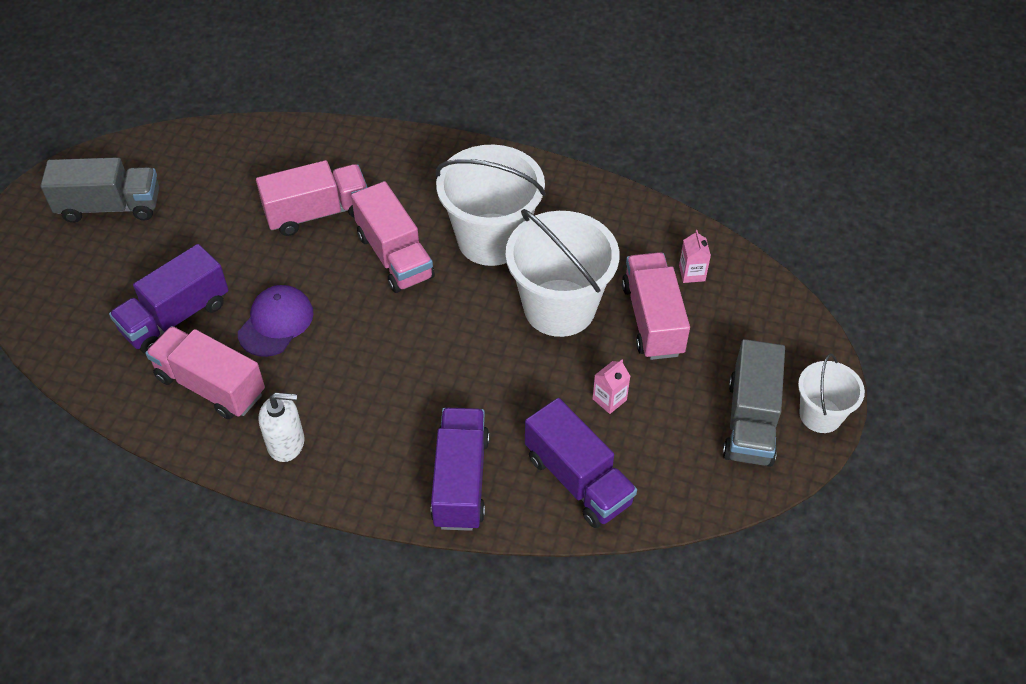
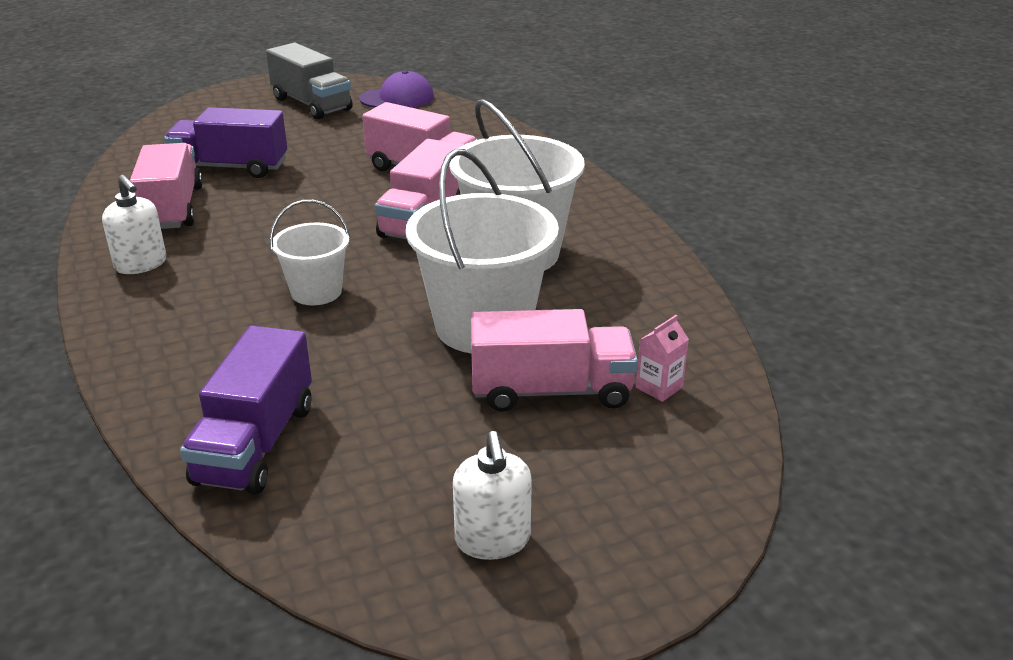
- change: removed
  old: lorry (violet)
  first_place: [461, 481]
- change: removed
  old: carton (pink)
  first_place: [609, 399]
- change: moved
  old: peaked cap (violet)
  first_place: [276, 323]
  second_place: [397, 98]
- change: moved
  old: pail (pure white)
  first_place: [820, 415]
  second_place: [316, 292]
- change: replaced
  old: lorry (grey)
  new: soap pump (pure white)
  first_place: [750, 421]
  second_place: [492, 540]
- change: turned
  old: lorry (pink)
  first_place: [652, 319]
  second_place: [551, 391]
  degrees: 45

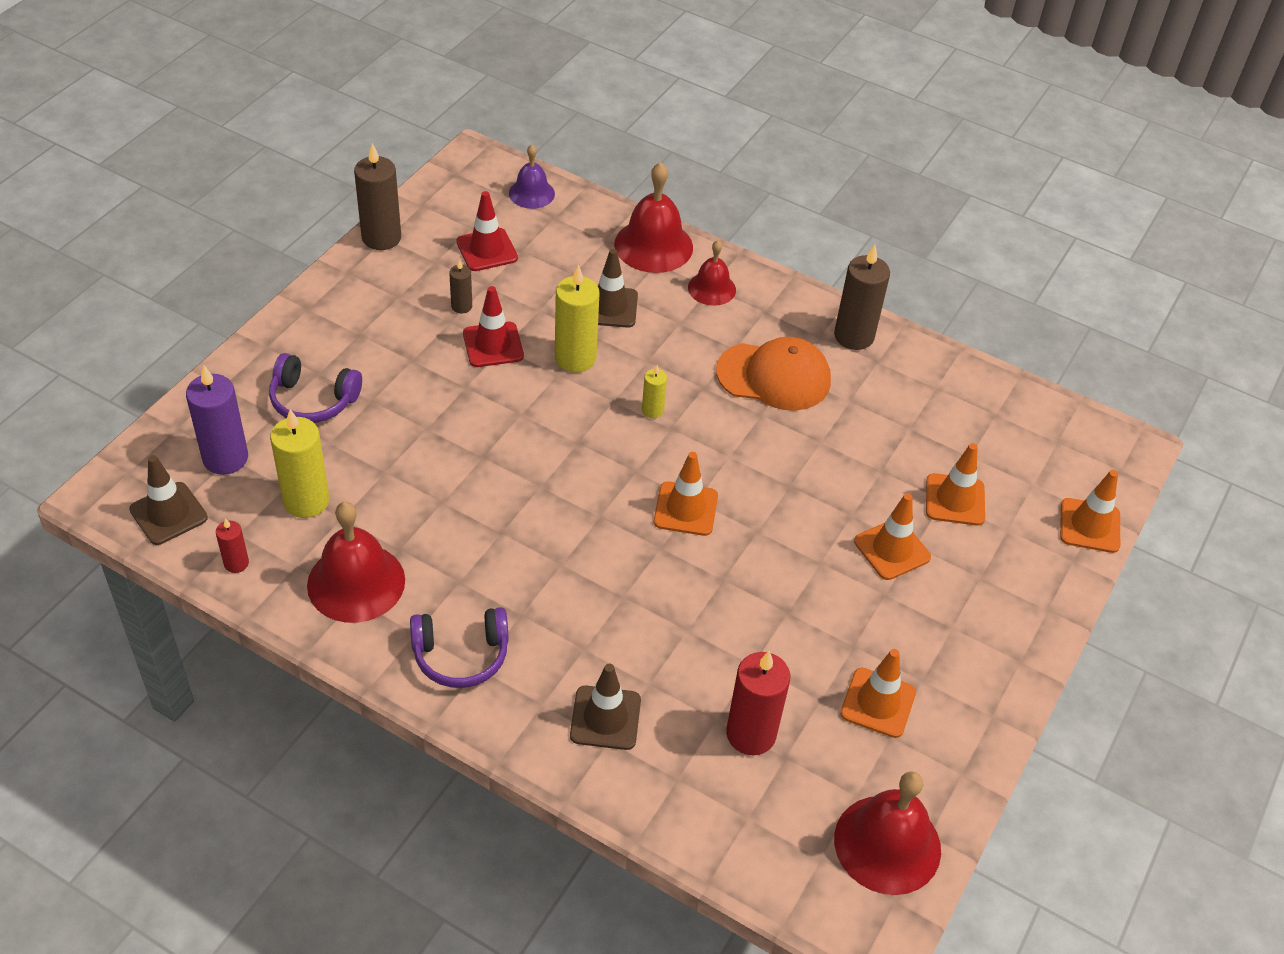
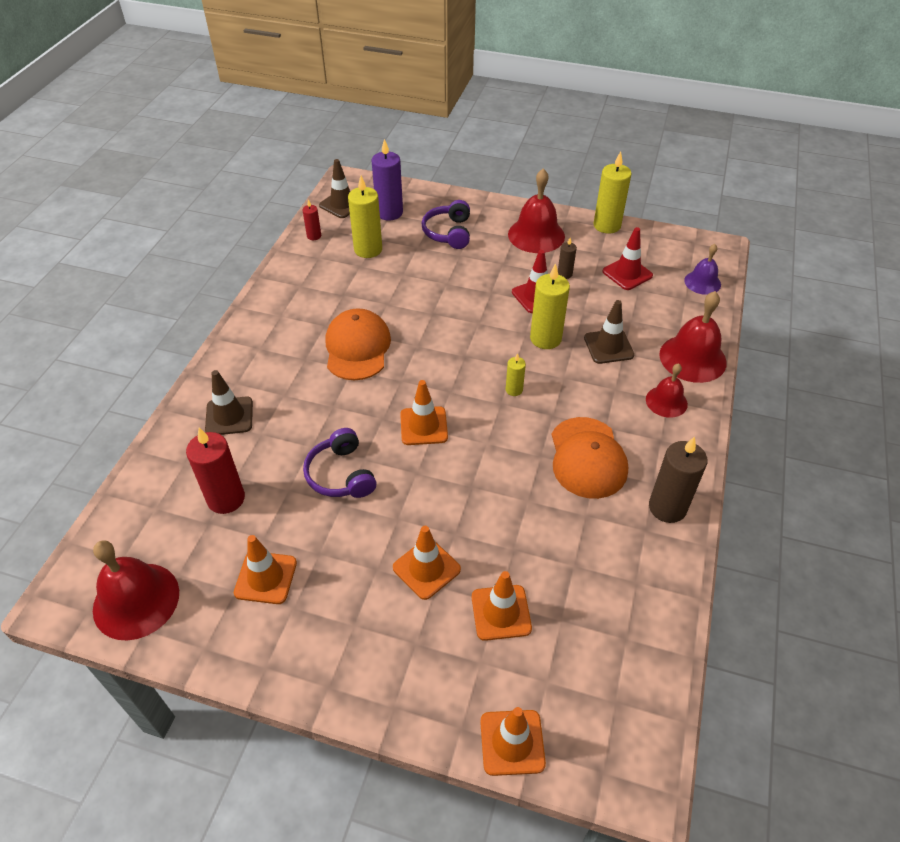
- change: added
  new: peaked cap (bright orange)
  second_place: [357, 348]
- change: moved
  old: hand bell (crimson)
  first_place: [356, 582]
  second_place: [536, 235]
- change: moved
  old: headset (violet)
  first_place: [461, 655]
  second_place: [341, 474]
- change: recoloured
  old: pillar candle (russet)
  new: pillar candle (yellow)
  first_place: [381, 238]
  second_place: [607, 225]

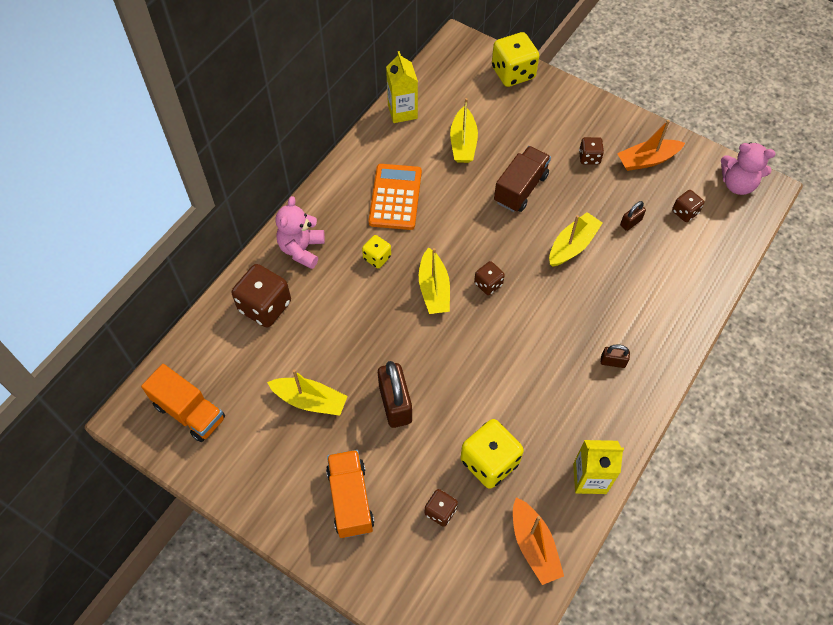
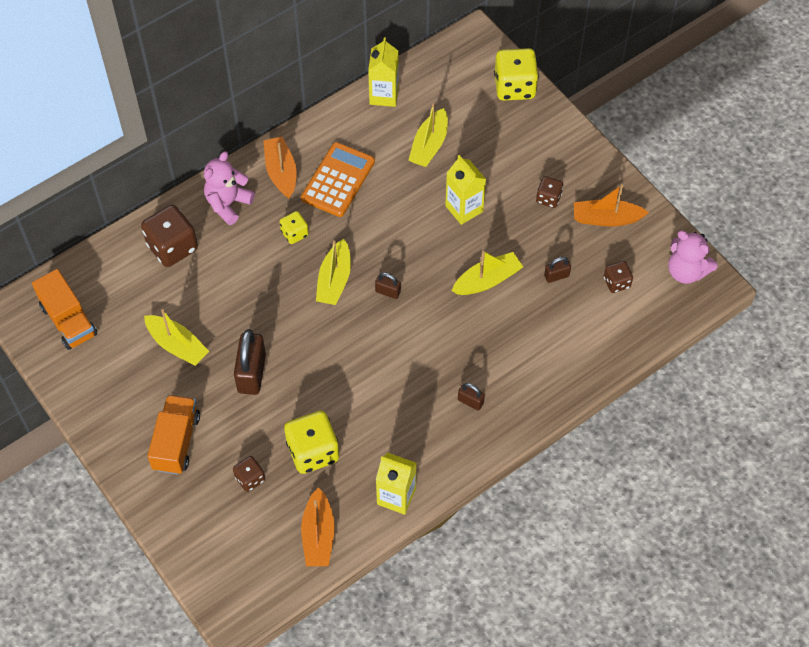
- change: added
  new: toy boat (bright orange)
  second_place: [281, 172]
- change: replaced
  old: game die (russet)
  new: small lock (russet)
  first_place: [488, 284]
  second_place: [388, 292]
- change: replaced
  old: lorry (russet)
  new: carton (yellow)
  first_place: [520, 188]
  second_place: [464, 209]

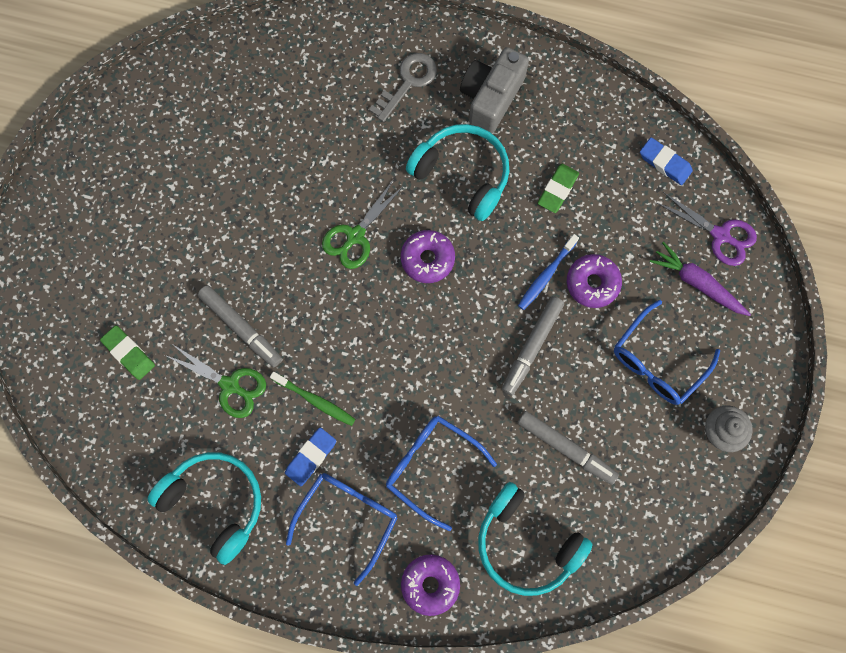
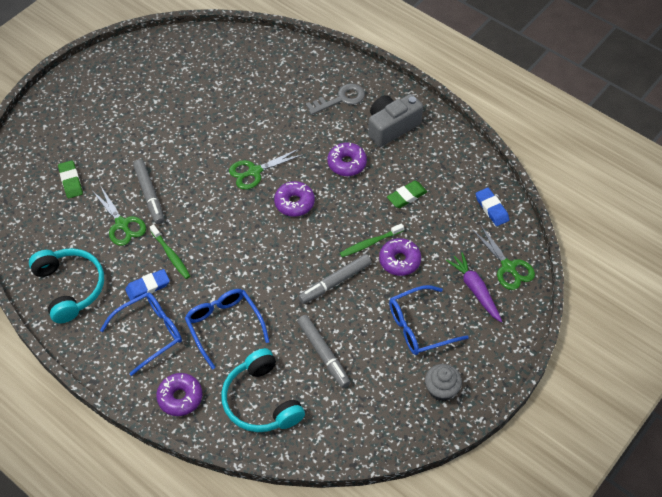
- change: replaced
  old: headset (turquoise)
  new: donut (violet)
  first_place: [462, 174]
  second_place: [347, 163]
- change: recoloured
  old: toothbrush (royal blue)
  new: toothbrush (emerald)
  first_place: [546, 275]
  second_place: [370, 243]
- change: recoloured
  old: shears (violet)
  new: shears (emerald)
  first_place: [720, 235]
  second_place: [508, 267]

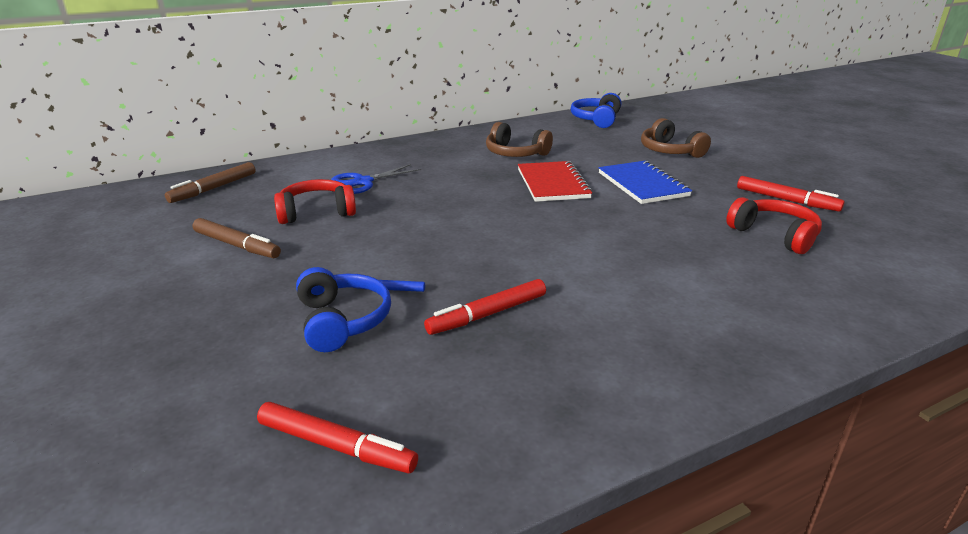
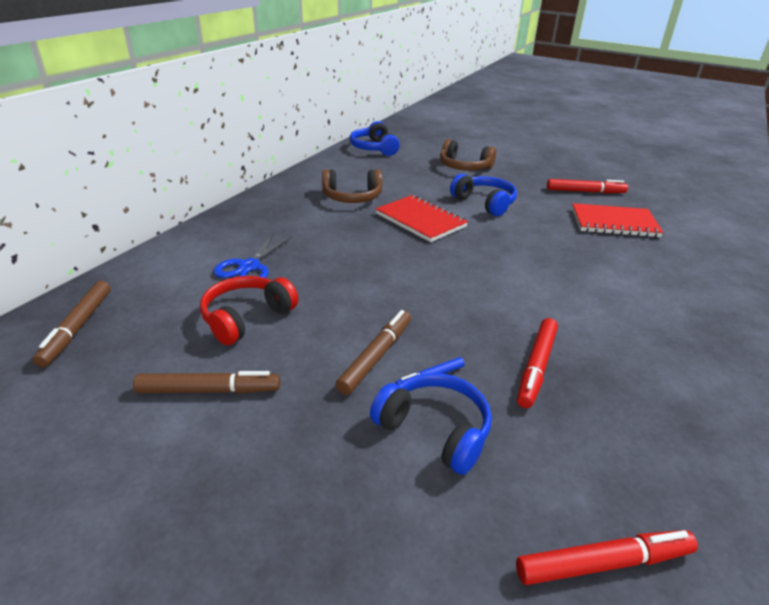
- change: added
  new: marker (russet)
  second_place: [376, 356]
- change: replaced
  old: notebook (royal blue)
  new: headset (royal blue)
  first_place: [643, 184]
  second_place: [484, 203]
- change: replaced
  old: headset (crimson)
  new: notebook (crimson)
  first_place: [774, 235]
  second_place: [614, 223]

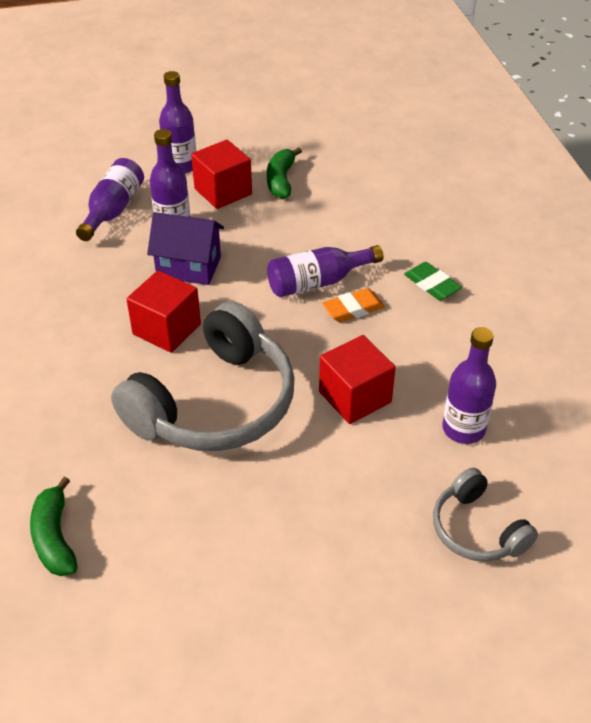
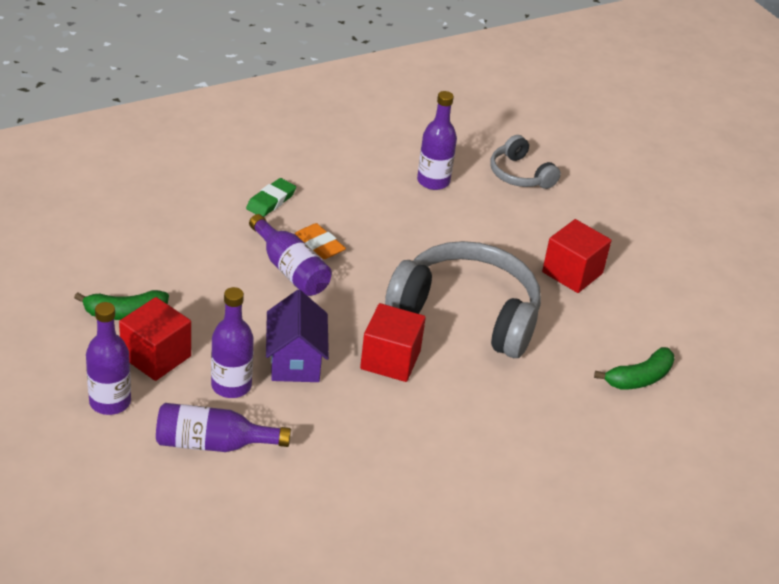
- change: moved
  old: solid cube (crimson)
  first_place: [355, 397]
  second_place: [572, 273]
- change: turned
  old: headset (grey)
  first_place: [476, 530]
  second_place: [519, 174]
  degrees: 105

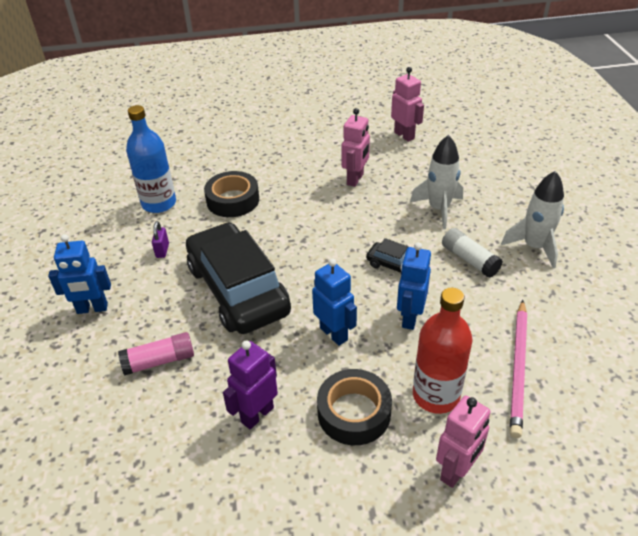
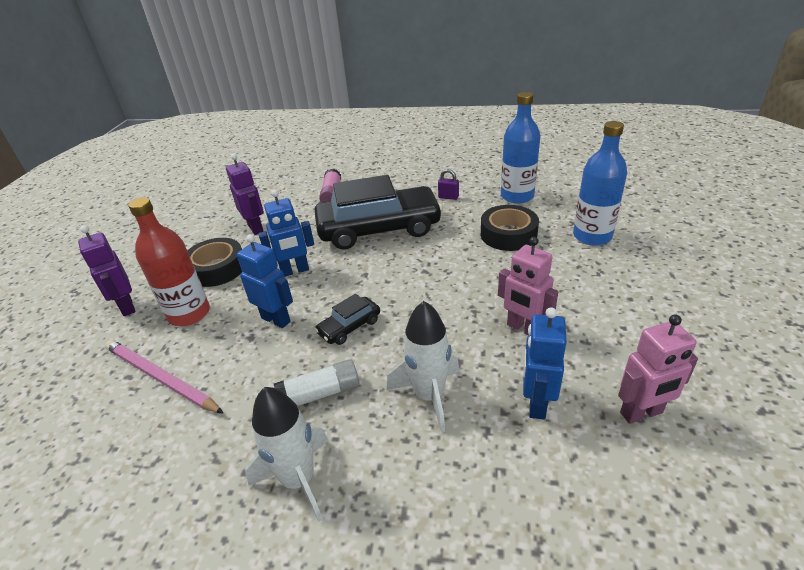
- change: added
  new: flask (royal blue)
  second_place: [592, 236]
- change: moved
  old: robot figure (royal blue)
  first_place: [92, 309]
  second_place: [536, 403]
- change: recoloured
  old: robot figure (pink)
  new: robot figure (violet)
  first_place: [456, 471]
  second_place: [127, 307]

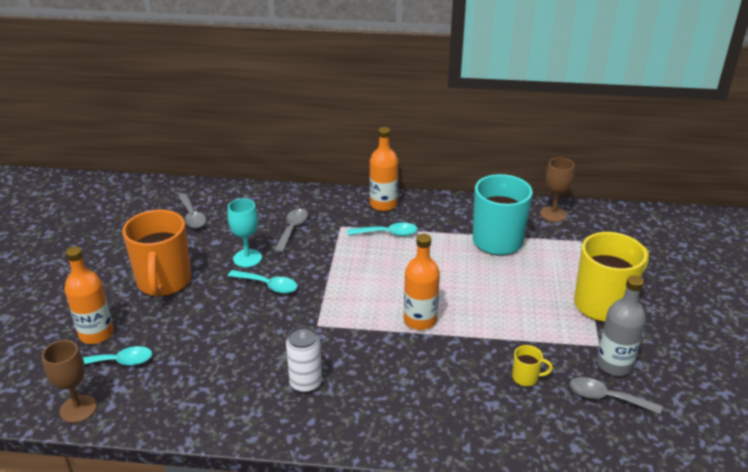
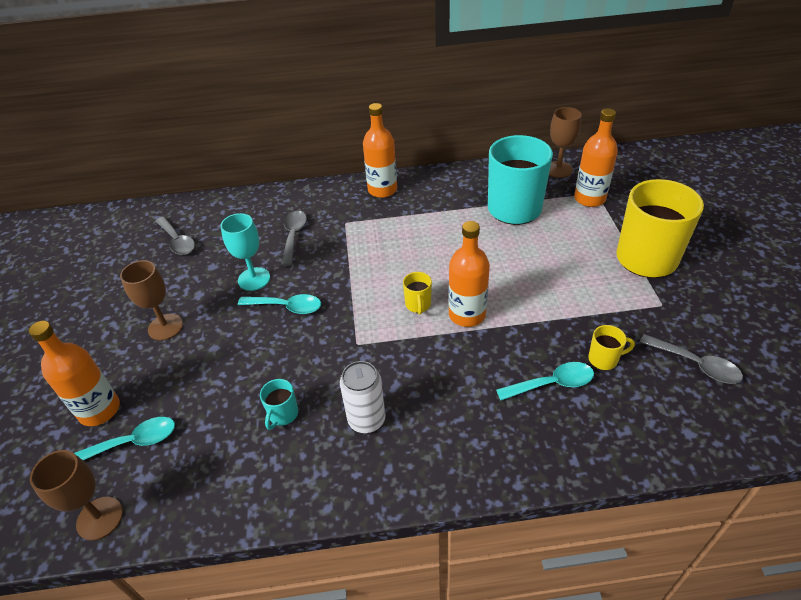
- change: removed
  old: flask (grey)
  first_place: [614, 364]
- change: added
  new: mug (turquoise)
  second_place: [283, 414]
- change: added
  new: mug (yellow)
  second_place: [418, 305]
- change: added
  new: flask (bright orange)
  second_place: [589, 199]
- change: moved
  old: tablespoon (turquoise)
  first_place: [387, 233]
  second_place: [552, 384]
- change: replaced
  old: mug (bright orange)
  new: chalice (russet)
  first_place: [164, 282]
  second_place: [165, 327]
- change: turned
  old: tablespoon (grey)
  first_place: [606, 398]
  second_place: [696, 364]
  degrees: -150

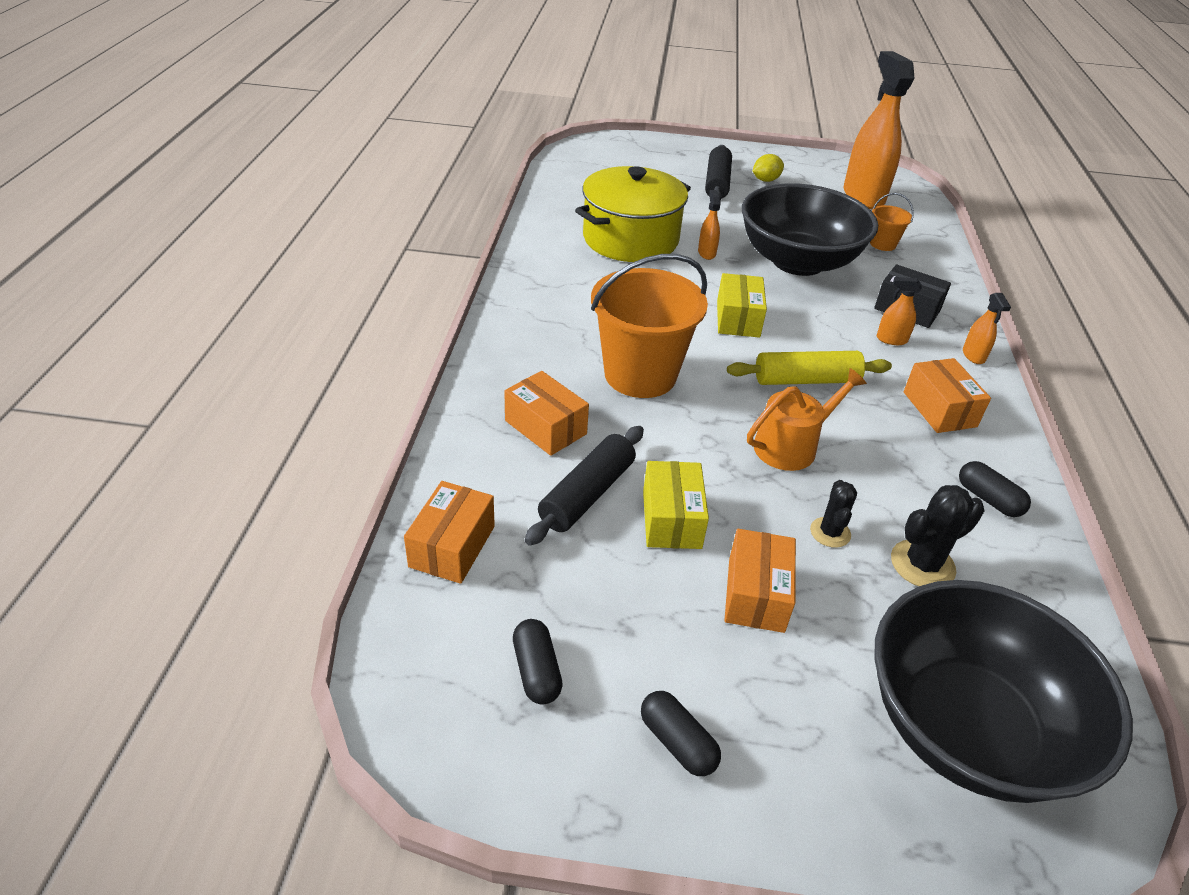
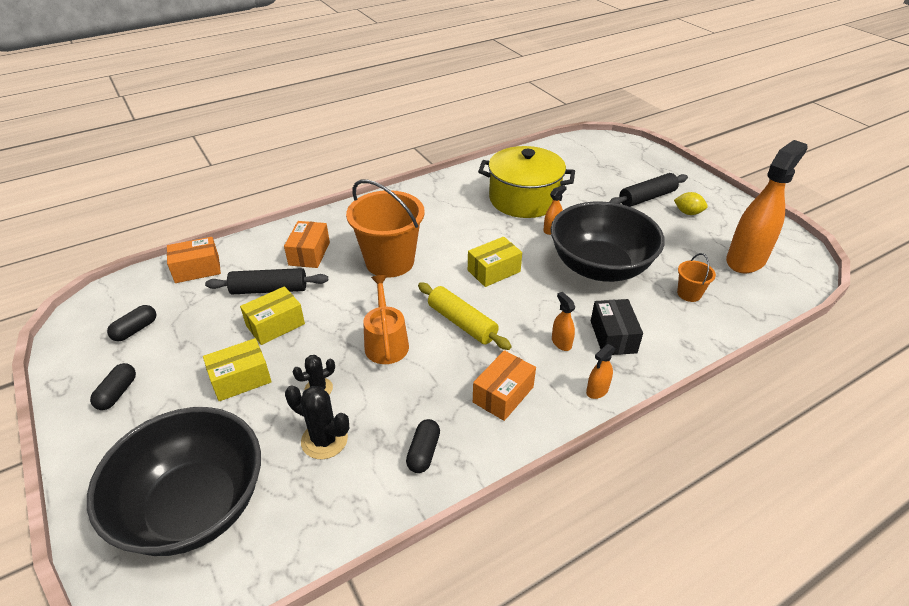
- change: recoloured
  old: package (bright orange)
  new: package (yellow)
  first_place: [756, 594]
  second_place: [241, 379]
- change: turned
  old: sprinkling can (bright orange)
  first_place: [791, 446]
  second_place: [386, 342]
  degrees: -120

